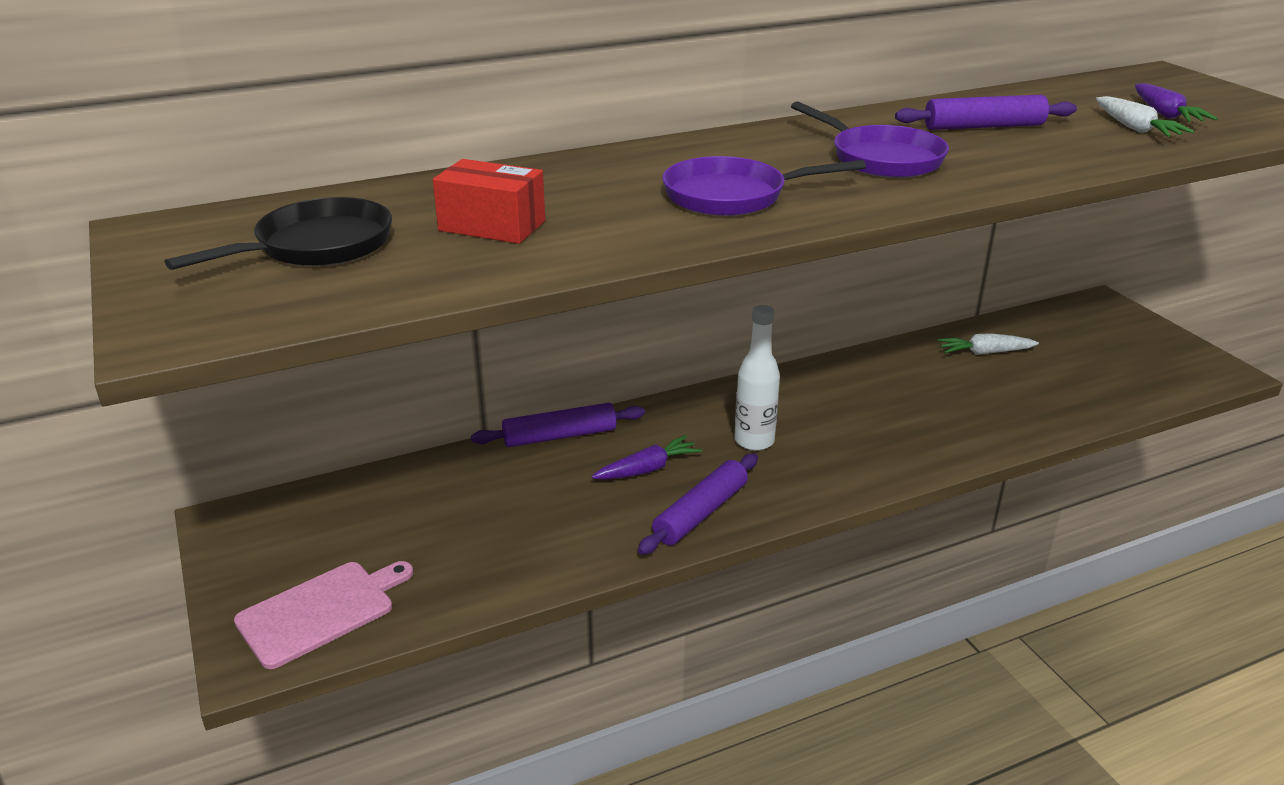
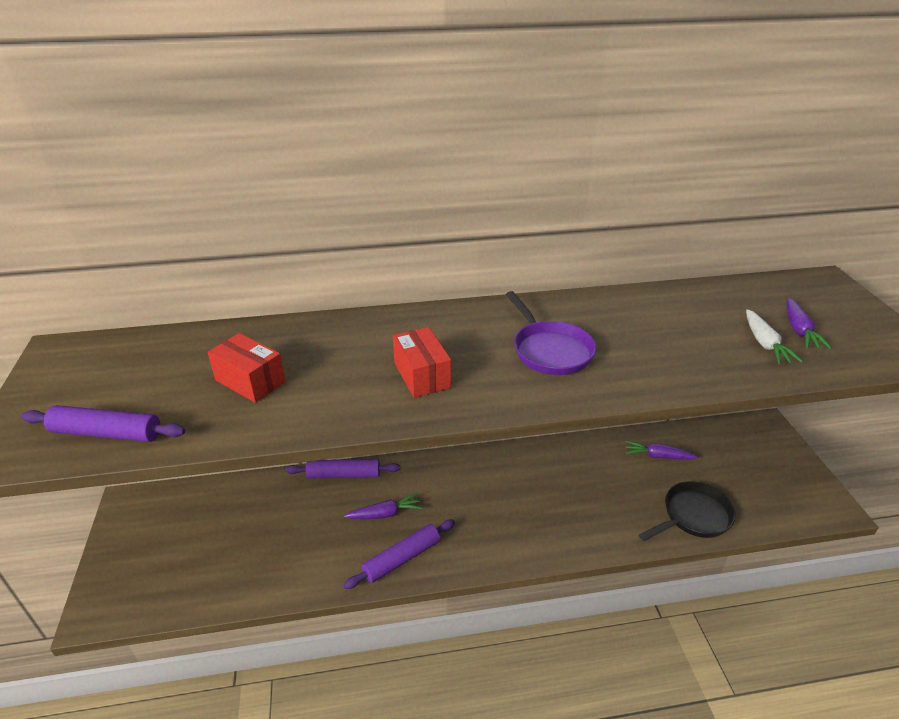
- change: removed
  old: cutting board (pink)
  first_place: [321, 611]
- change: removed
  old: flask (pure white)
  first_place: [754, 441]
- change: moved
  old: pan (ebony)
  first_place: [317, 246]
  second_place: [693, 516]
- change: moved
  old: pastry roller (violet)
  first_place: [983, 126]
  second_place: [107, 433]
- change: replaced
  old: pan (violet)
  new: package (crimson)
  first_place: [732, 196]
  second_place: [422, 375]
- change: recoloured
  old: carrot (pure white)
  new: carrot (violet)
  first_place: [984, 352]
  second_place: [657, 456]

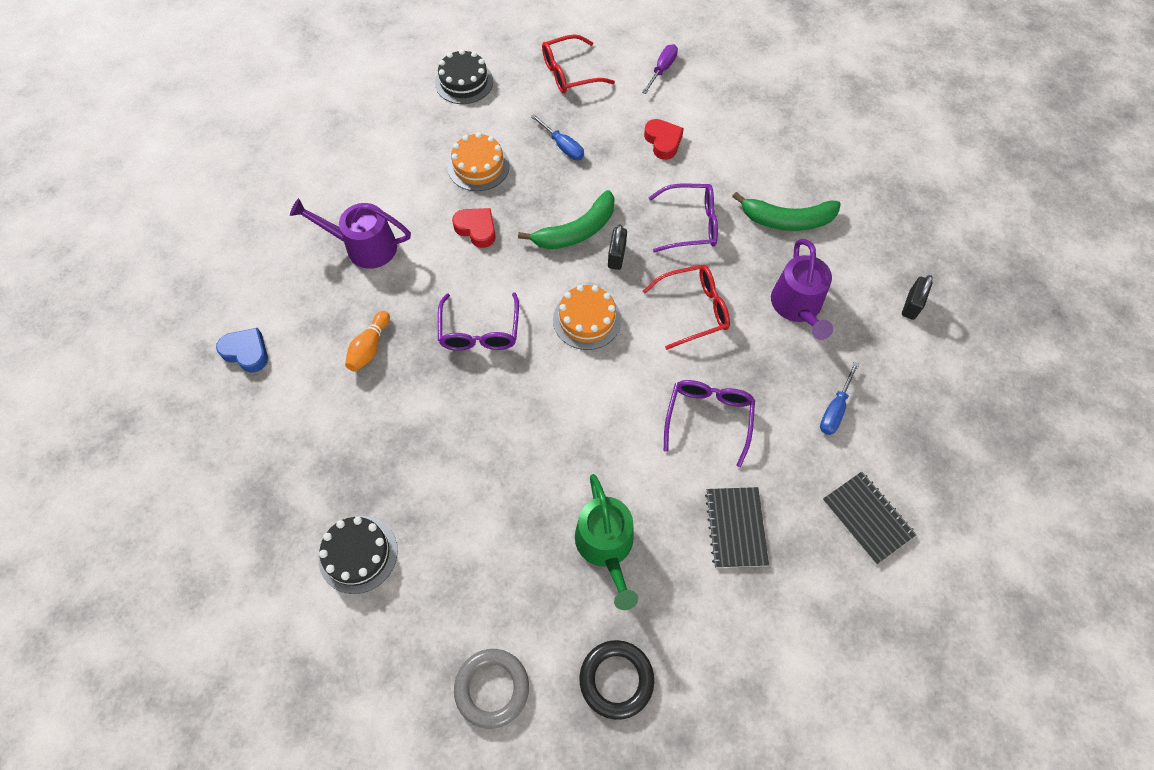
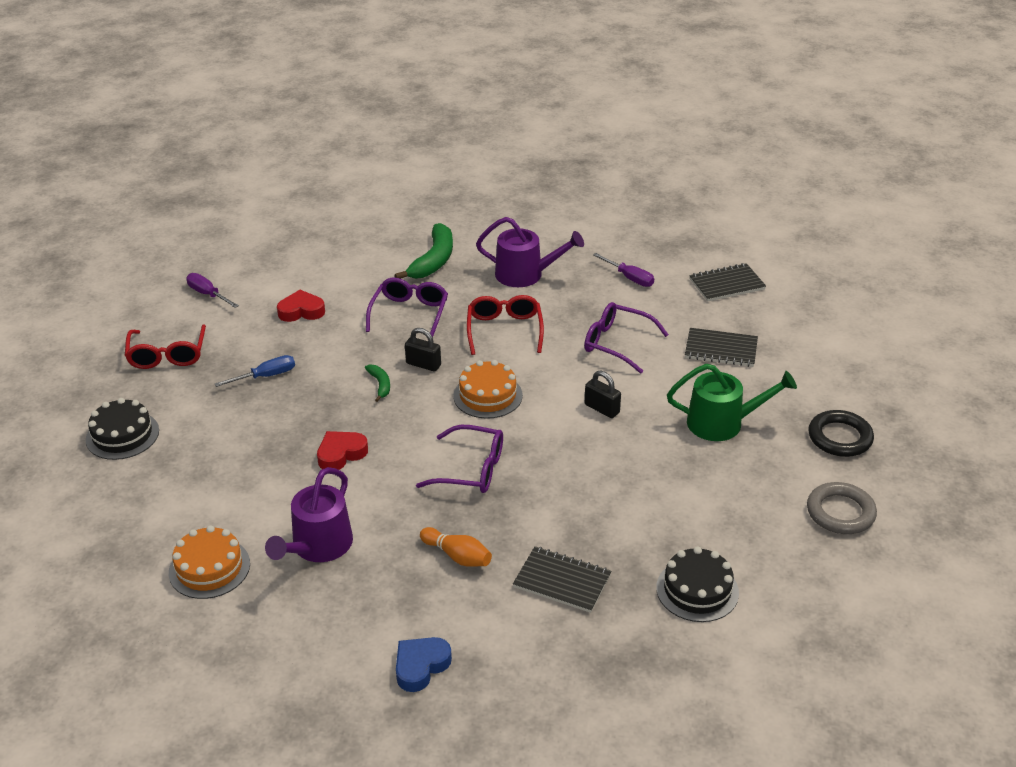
- change: added
  new: notebook (ebony)
  second_place: [562, 581]
- change: moved
  old: layer cake (bright orange)
  first_place: [478, 166]
  second_place: [209, 568]
- change: moved
  old: small lock (ebony)
  first_place: [911, 305]
  second_place: [602, 409]
- change: recoloured
  old: screwdriver (royal blue)
  new: screwdriver (violet)
  first_place: [835, 409]
  second_place: [629, 278]
- change: resized
  old: banana fruit (emerald)
  first_place: [577, 231]
  second_place: [380, 384]
  factor: 0.5

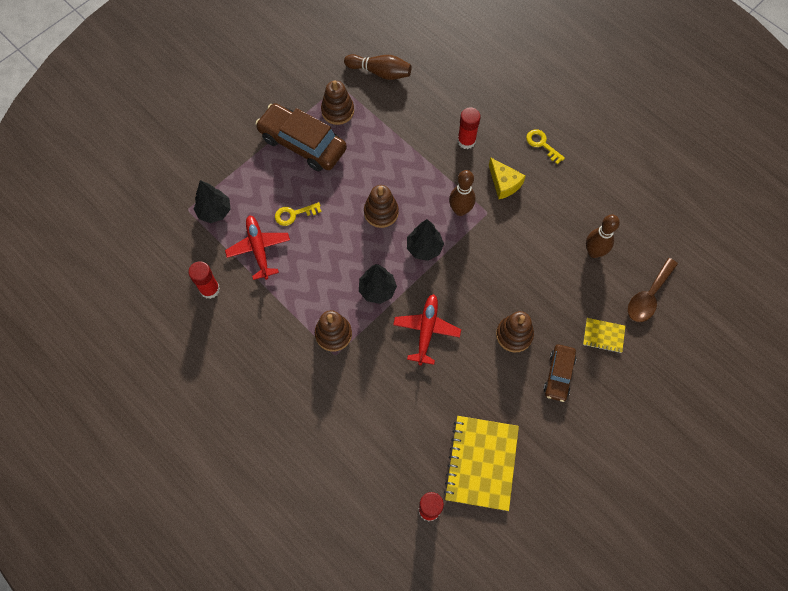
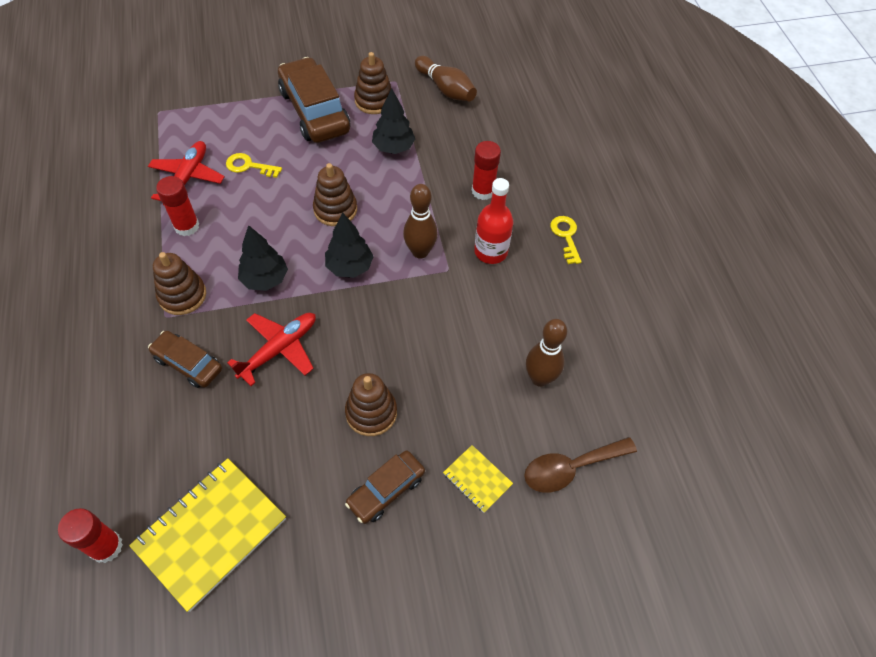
- change: added
  new: car (russet)
  second_place: [188, 363]
- change: moved
  old: glue stick (crimson)
  first_place: [210, 289]
  second_place: [187, 226]
- change: moved
  old: toy tree (ebony)
  first_place: [214, 211]
  second_place: [393, 148]
- change: replaced
  old: piece of cheese (yellow)
  new: flask (crimson)
  first_place: [504, 183]
  second_place: [491, 251]

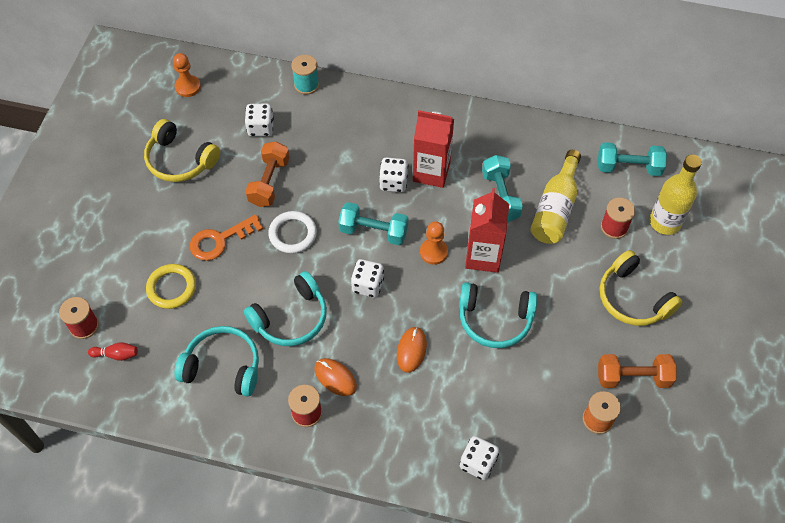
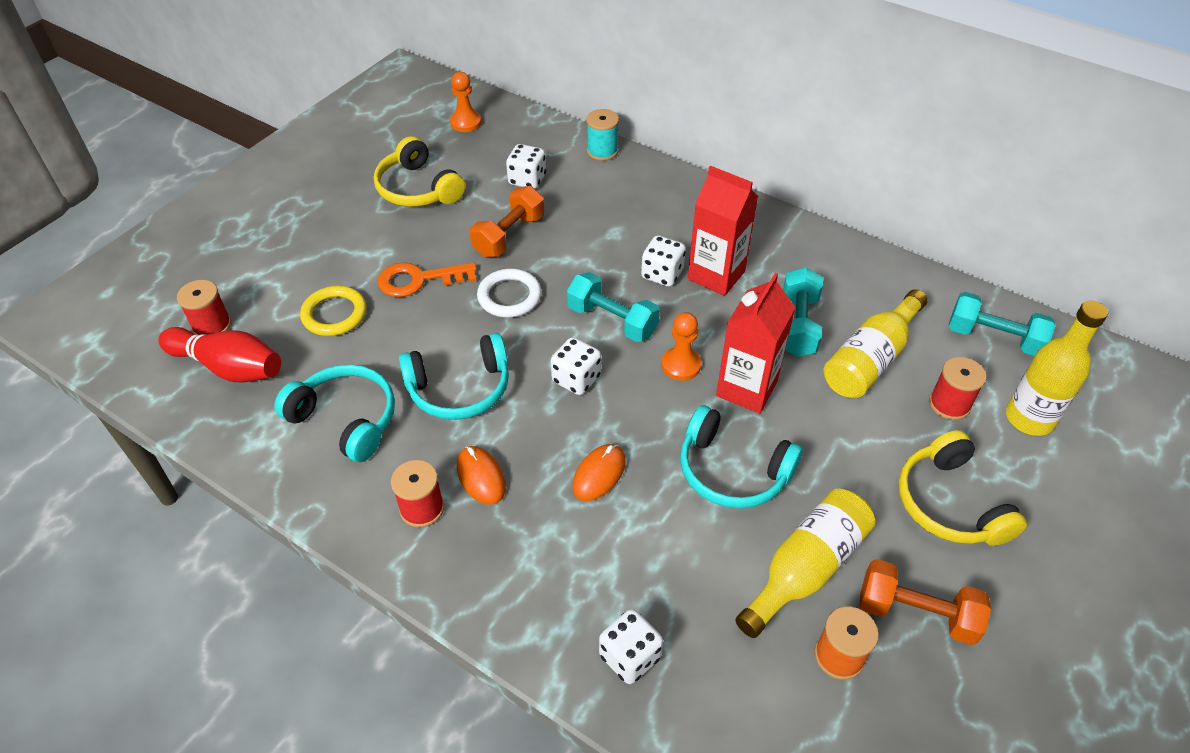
- change: added
  new: flask (yellow)
  second_place: [805, 569]
- change: resized
  old: bowling pin (crimson)
  first_place: [116, 355]
  second_place: [229, 367]
  factor: 2.1

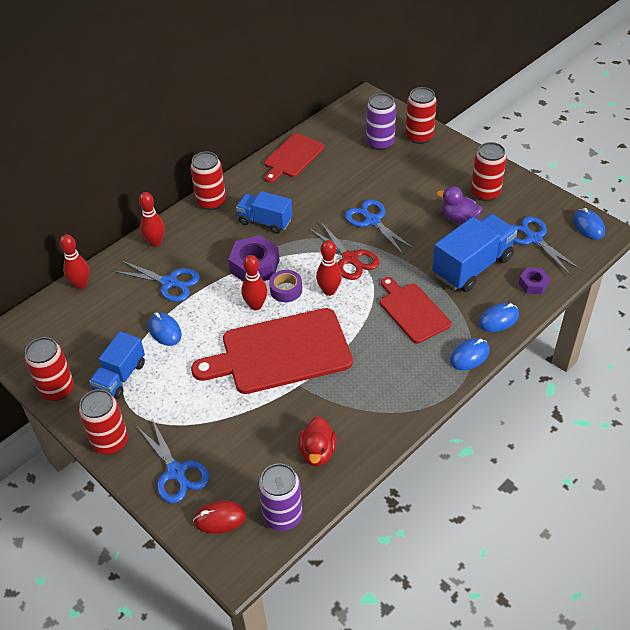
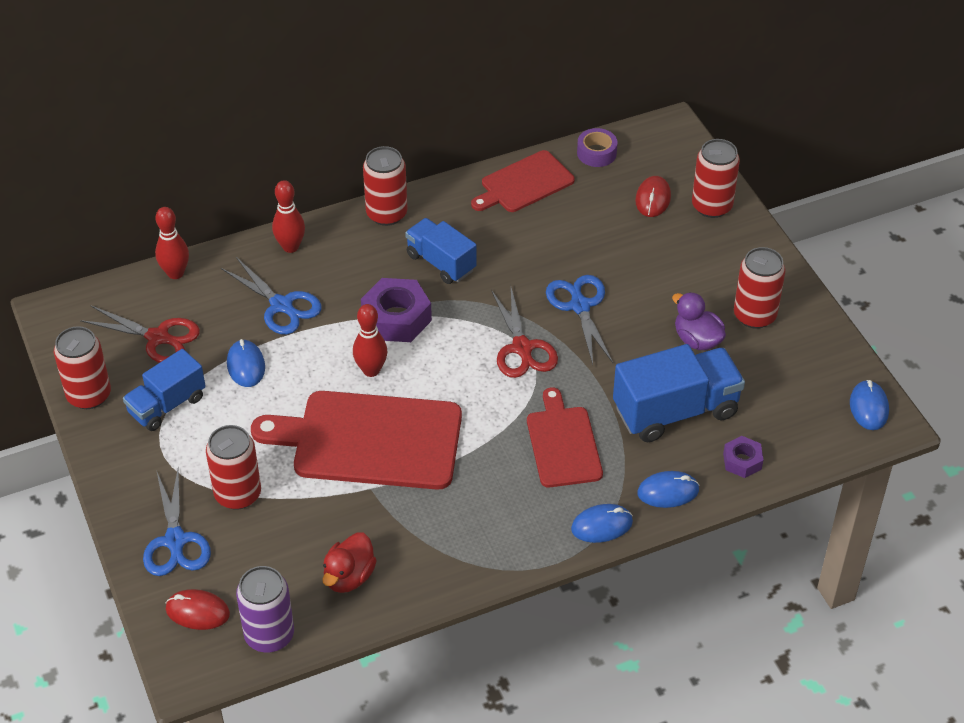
- change: removed
  old: bowling pin (crimson)
  first_place: [329, 291]
- change: removed
  old: shears (royal blue)
  first_place: [533, 238]
- change: added
  new: shears (crimson)
  second_place: [158, 338]
- change: moved
  old: soda can (crimson)
  first_place: [110, 442]
  second_place: [238, 494]
- change: moved
  old: tape (violet)
  first_place: [286, 290]
  second_place: [596, 153]
- change: replaced
  old: soda can (violet)
  new: PC mouse (crimson)
  first_place: [380, 143]
  second_place: [652, 199]

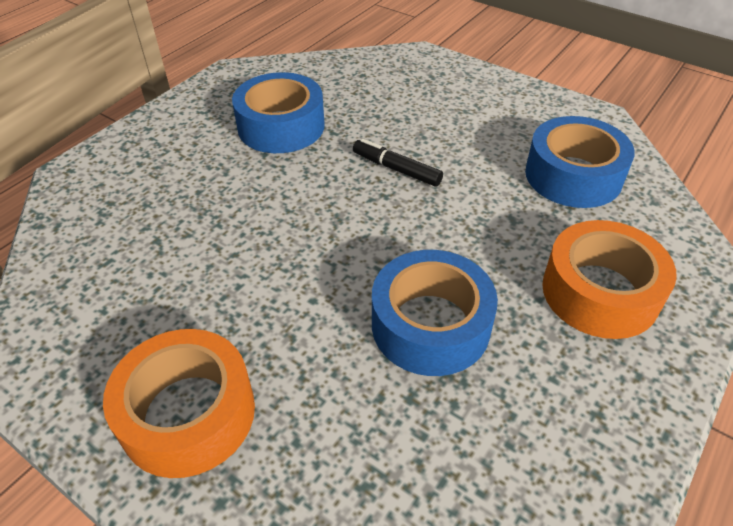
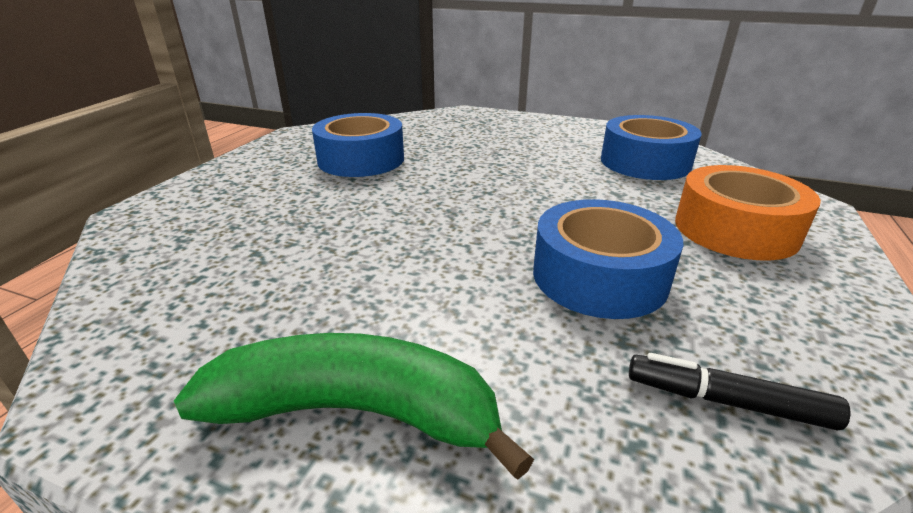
- change: moved
  old: marker (ebony)
  first_place: [396, 169]
  second_place: [726, 401]
- change: replaced
  old: tape (bright orange)
  new: banana fruit (emerald)
  first_place: [188, 414]
  second_place: [356, 412]

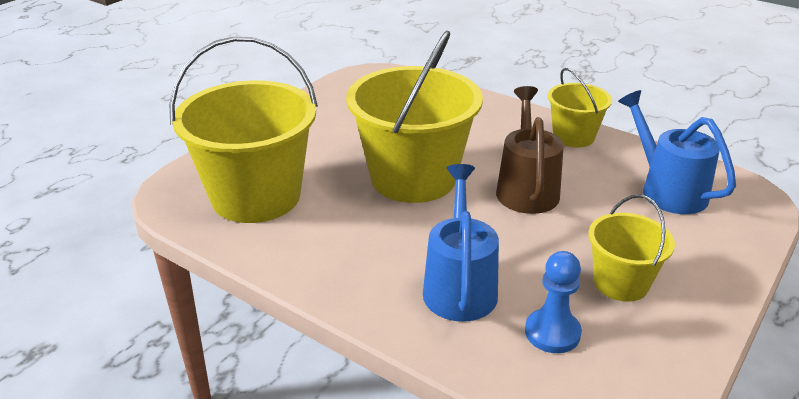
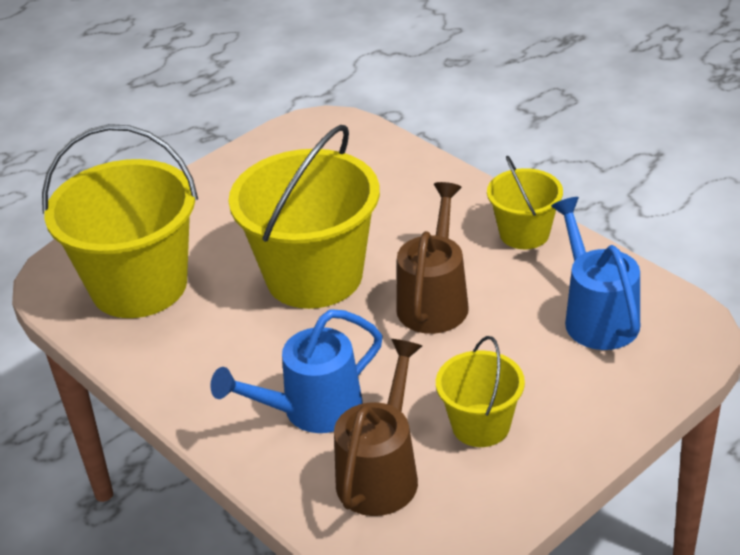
- change: replaced
  old: game pawn (royal blue)
  new: sprinkling can (russet)
  first_place: [552, 333]
  second_place: [382, 472]
- change: turned
  old: sprinkling can (royal blue)
  first_place: [459, 285]
  second_place: [311, 411]
  degrees: -135

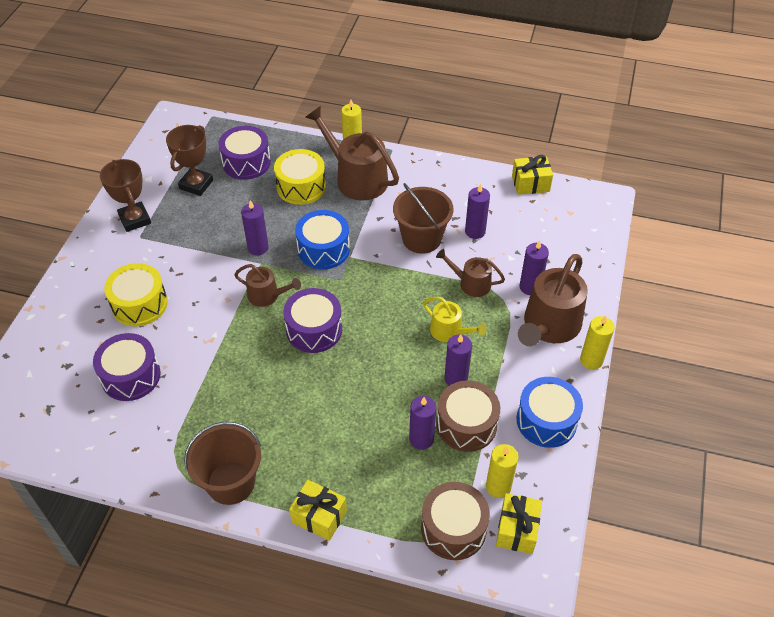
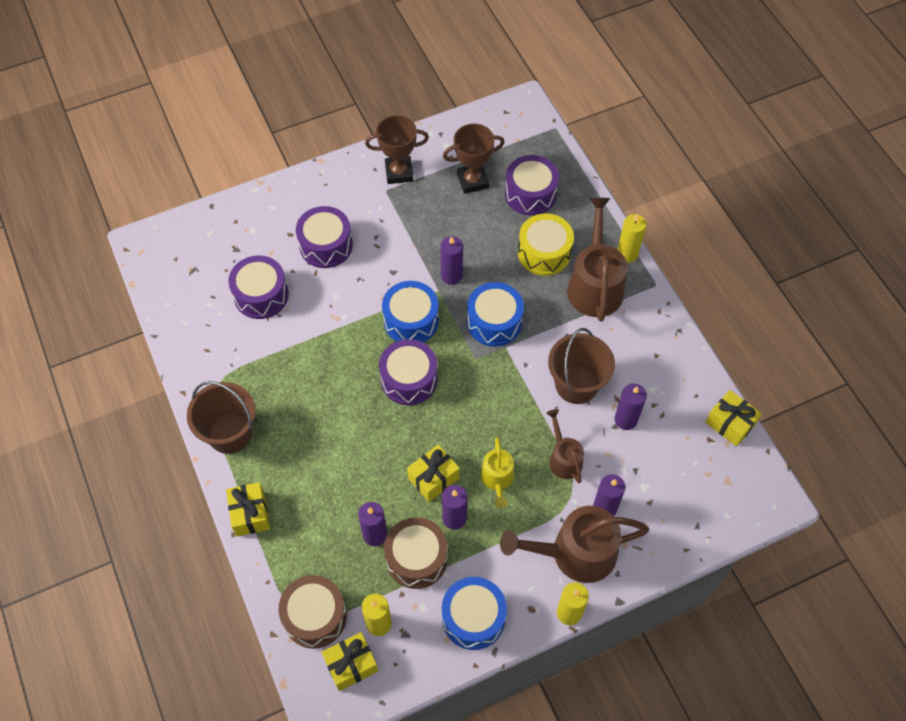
- change: added
  new: wrapped gift (yellow)
  second_place: [433, 478]
- change: replaced
  old: sprinkling can (russet)
  new: drum (royal blue)
  first_place: [267, 295]
  second_place: [411, 320]
- change: recoloured
  old: drum (yellow)
  new: drum (violet)
  first_place: [139, 304]
  second_place: [326, 245]
- change: turned
  old: award cup (russet)
  first_place: [135, 219]
  second_place: [399, 172]
  degrees: 60

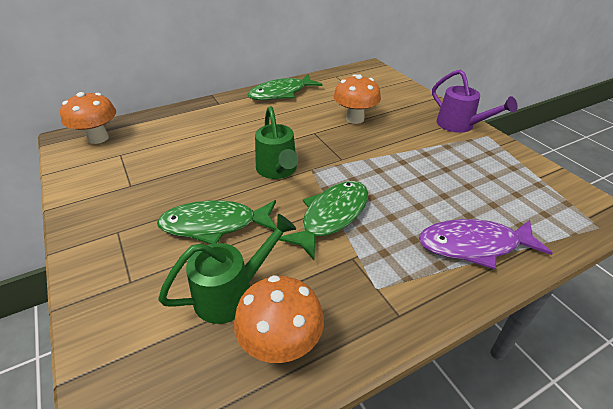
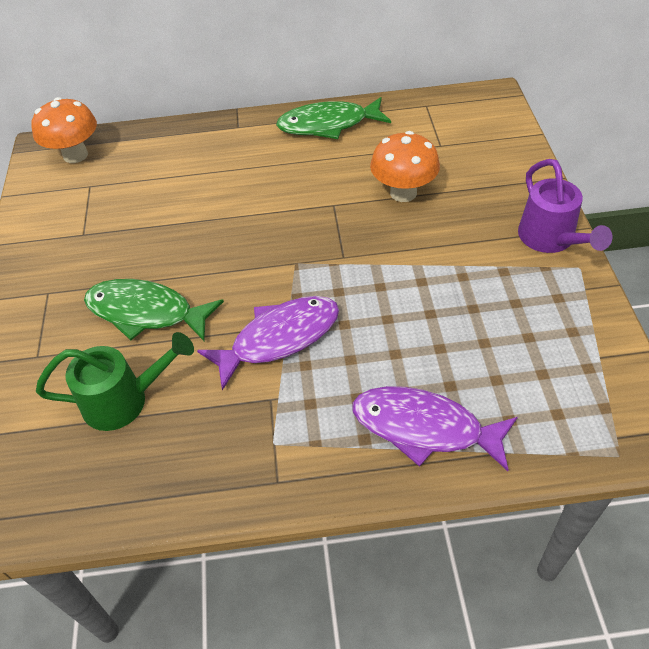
- change: removed
  old: fungus (bright orange)
  first_place: [281, 344]
- change: removed
  old: sprinkling can (emerald)
  first_place: [277, 170]
- change: recoloured
  old: fish (emerald)
  new: fish (violet)
  first_place: [331, 216]
  second_place: [279, 338]

